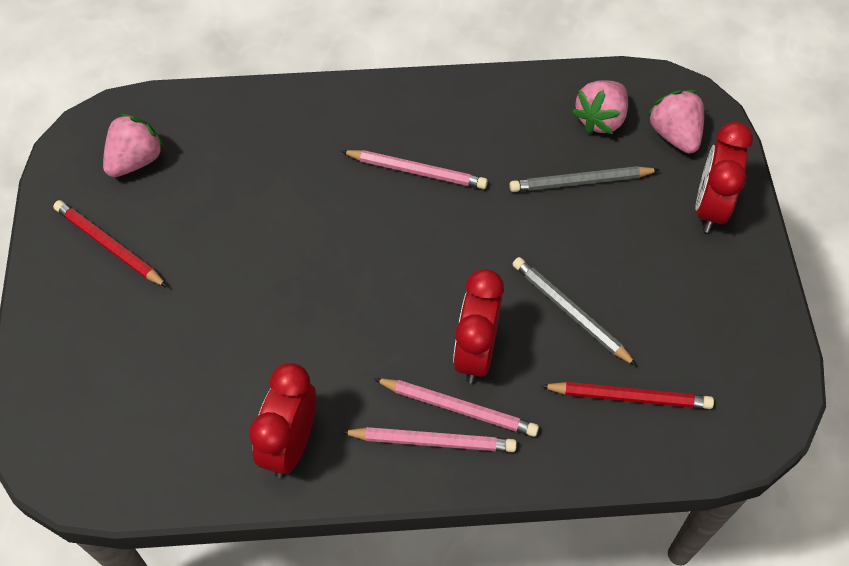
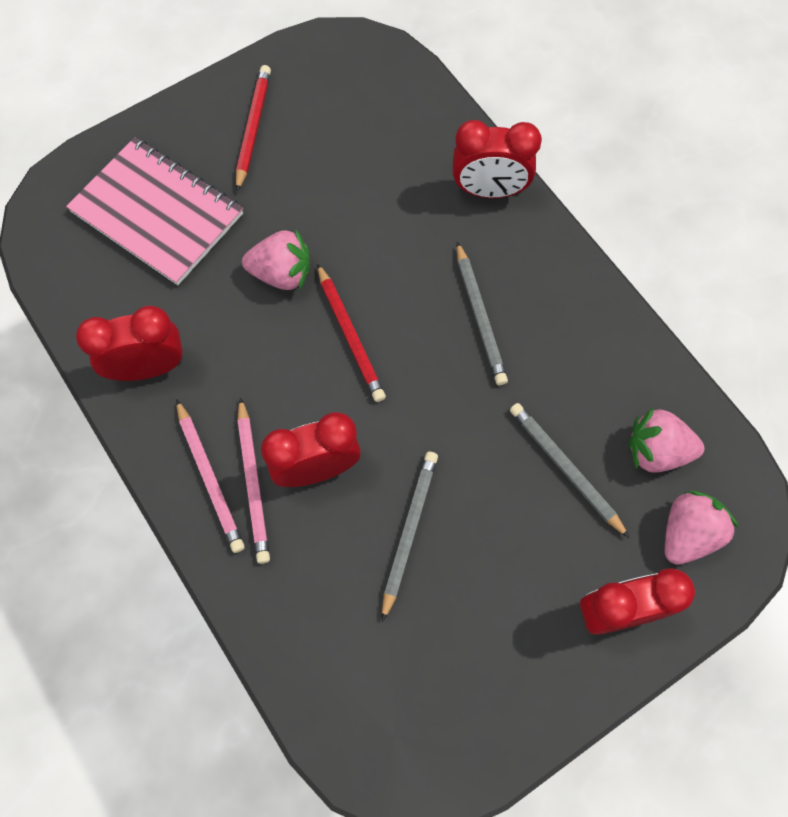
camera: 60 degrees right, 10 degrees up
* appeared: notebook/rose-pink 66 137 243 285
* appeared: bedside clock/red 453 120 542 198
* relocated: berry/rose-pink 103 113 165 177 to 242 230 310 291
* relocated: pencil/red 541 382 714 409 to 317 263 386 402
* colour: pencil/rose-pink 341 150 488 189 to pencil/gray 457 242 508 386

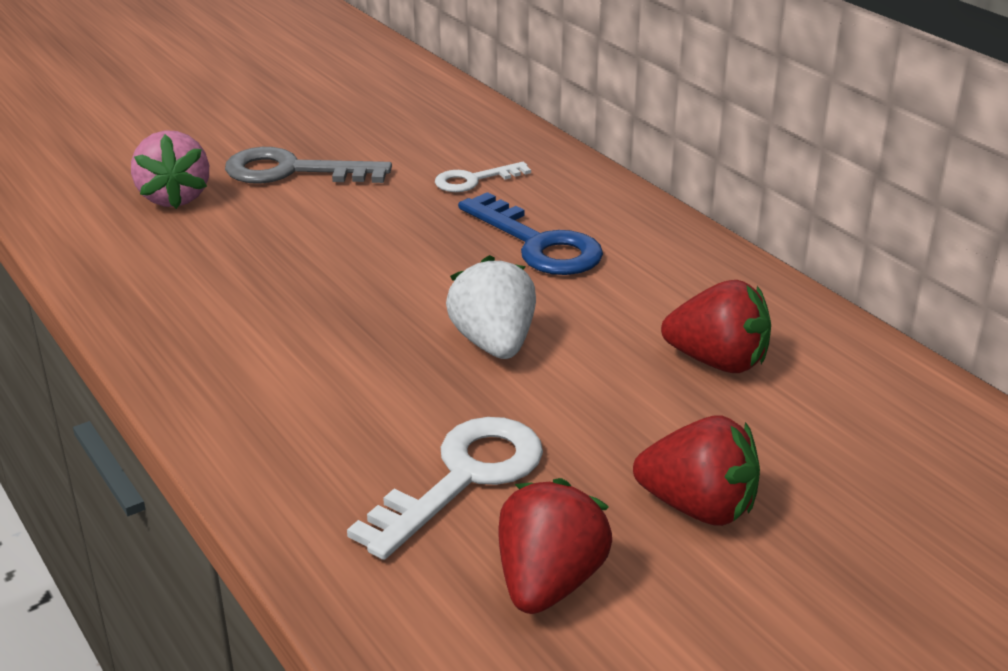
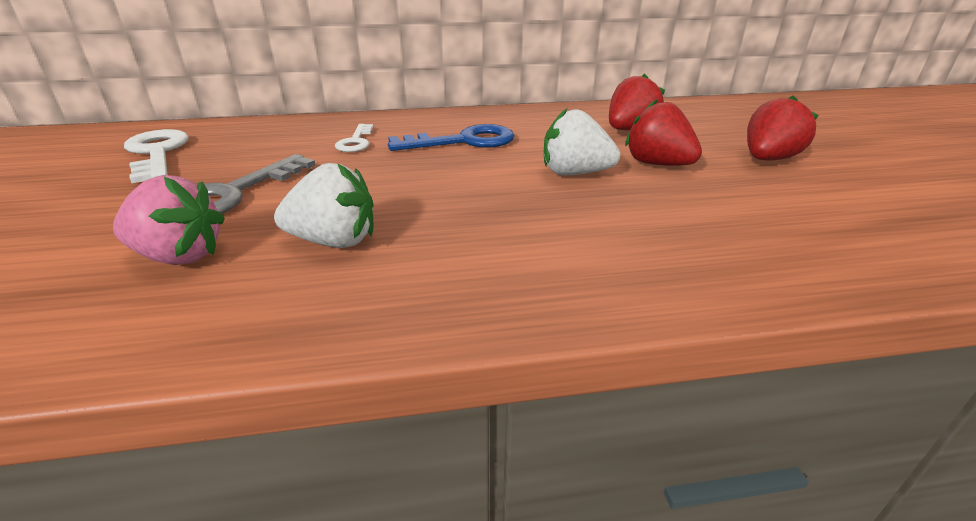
camera: 65 degrees left, 0 degrees up
* appeared: berry/snow-white 274 163 374 248
* relocated: door key/snow-white 347 417 543 560 to 124 129 189 183
* relocated: berry/red 498 478 612 614 to 625 99 702 166

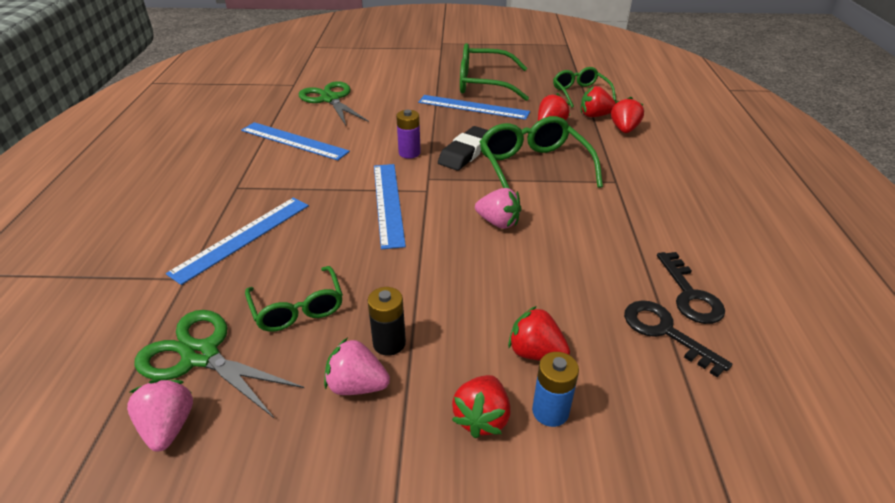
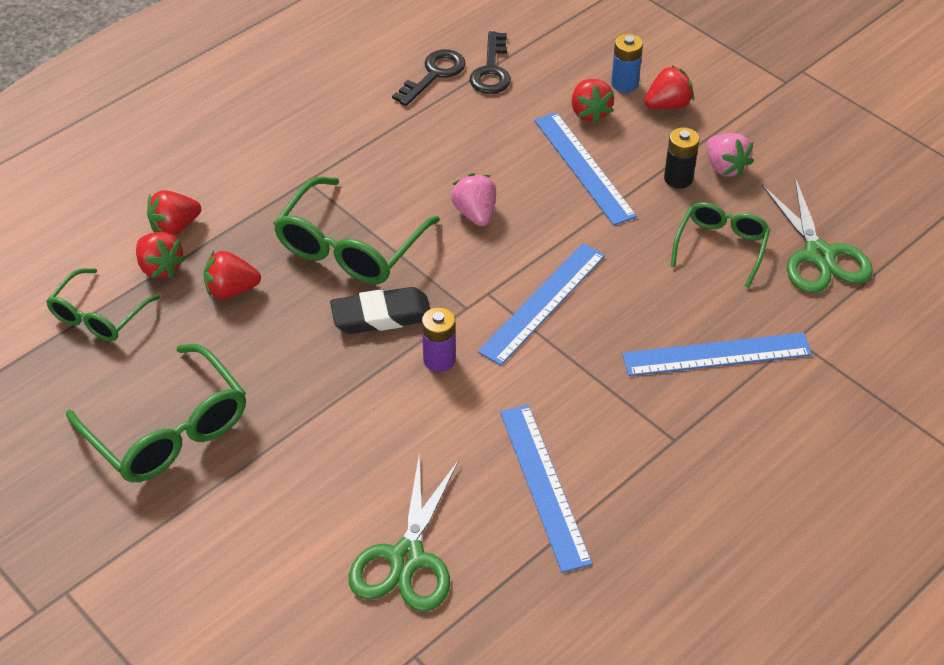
camera: 135 degrees left, 10 degrees up
* missing: berry/rose-pink 127 379 193 452
* relocated: ruler/royal blue 418 95 530 120 to 534 112 637 225

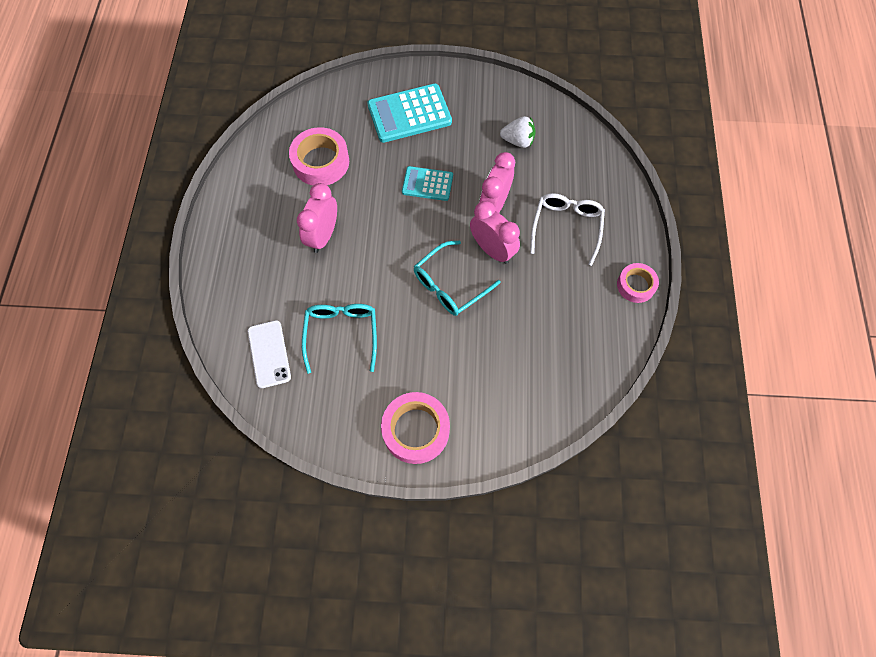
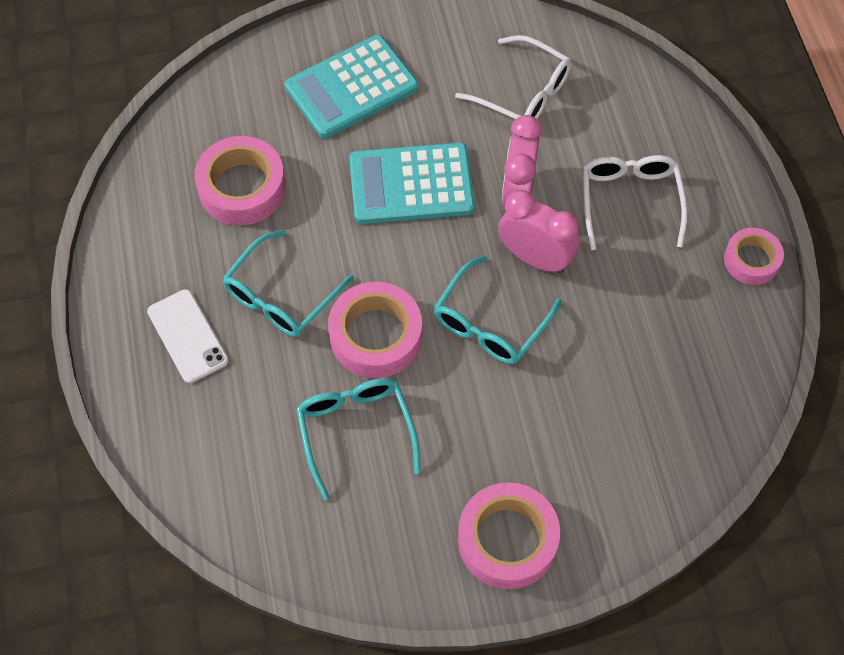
camera: 15 degrees left, 5 degrees down
* appeared: roll of tape/rose-pink 328 282 422 378
* relocated: smartphone/snow-white 248 320 291 388 to 147 289 229 383
* exchanged: bedside clock/rose-pink 297 183 337 253 to spectacles/teal 222 230 354 337
* exchanged: berry/snow-white 500 116 536 148 to spectacles/snow-white 455 35 572 119
* size: calculator/teal 402 166 453 201 = 349 142 475 224 x1.66

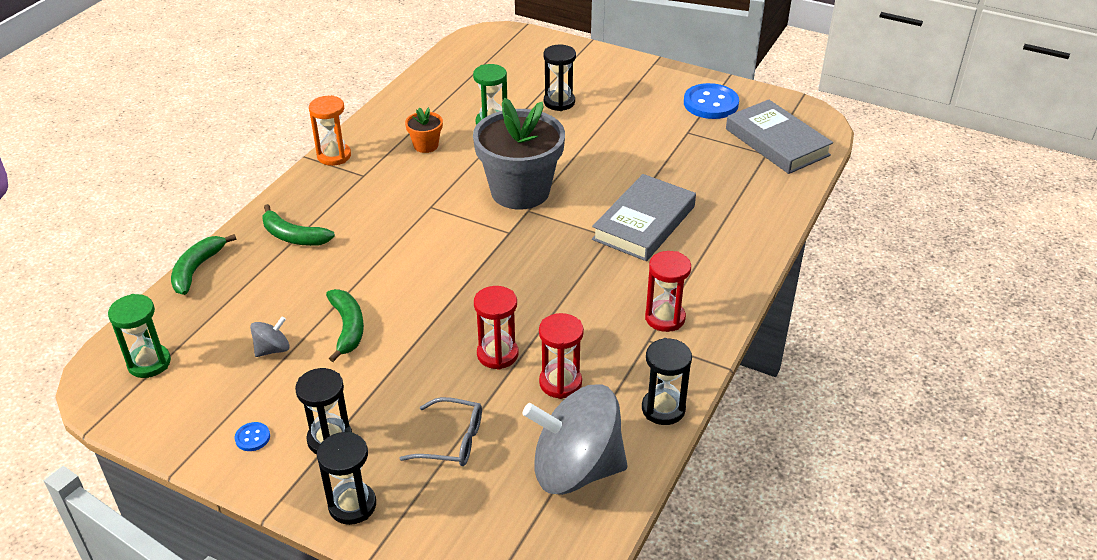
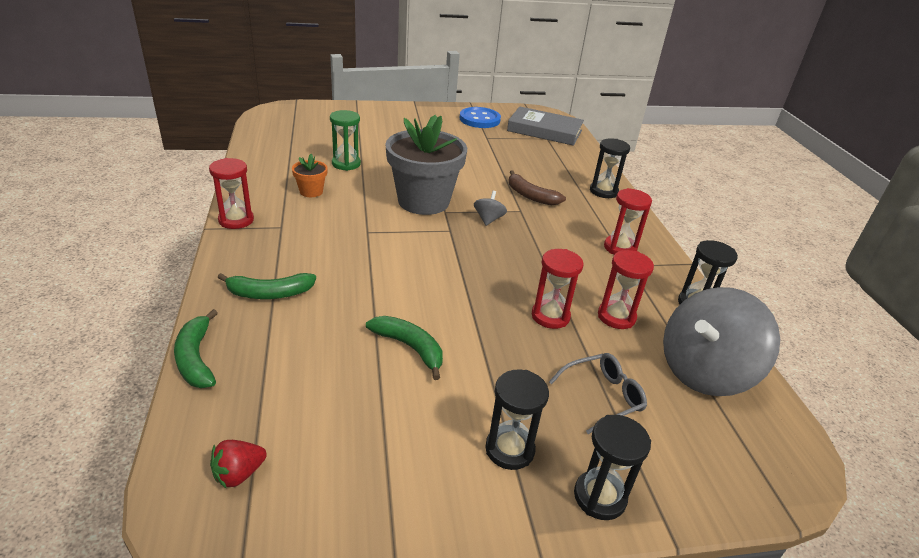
camera: 40 degrees left, 5 degrees down
* missing: shirt button/royal blue 235 422 270 451
* relocated: toy top/gray 250 317 290 357 to 474 191 507 226
* relocated: sandglass/ebony 543 45 576 111 to 590 138 630 198
* exchanged: sandglass/emerald 108 294 171 378 to berry/red 210 440 267 489
* exchanged: book/gray 592 174 696 261 to toy banana/dark brown 509 170 566 205
* colour: sandglass/orange-coloured 309 95 351 166 to sandglass/red 209 158 254 229

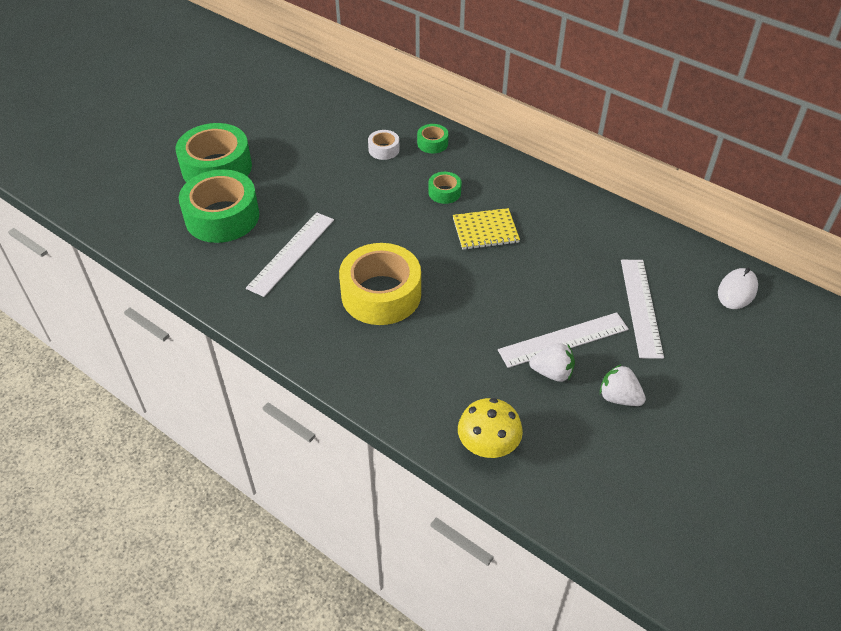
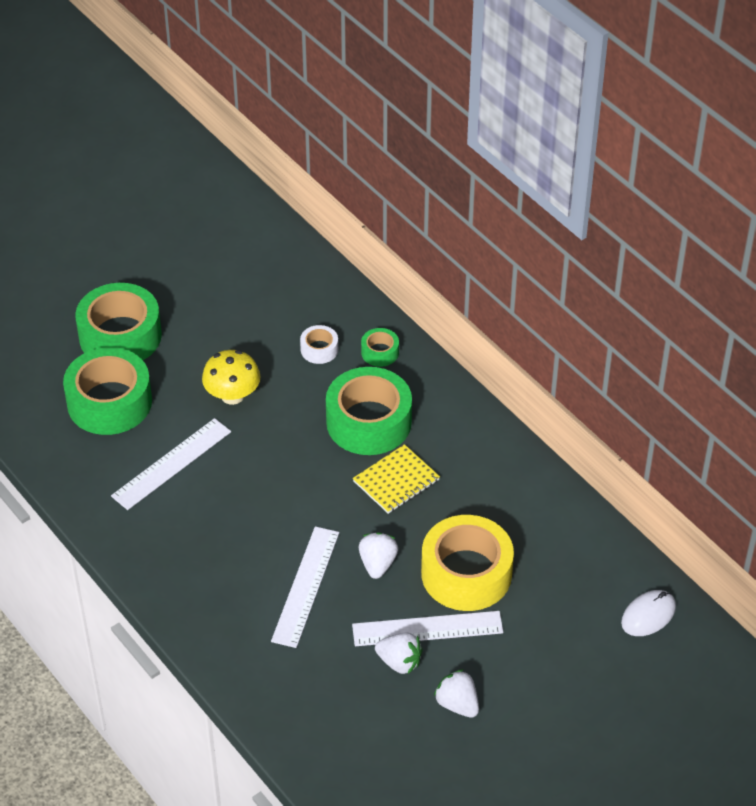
camera: 15 degrees right, 0 degrees up
* appeared: berry/snow-white 359 532 398 579
* relocated: roll of tape/yellow 339 243 421 325 to 421 515 514 611
* relocated: fungus/yellow 458 398 523 458 to 202 350 261 405
* relocated: ruler/snow-white 621 260 664 359 to 271 526 339 648
* spun: notebook/yellow 453 208 520 250 = 353 444 440 514 45 degrees counterclockwise
* size: roll of tape/emerald 428 172 462 204 = 326 367 412 455 x2.19

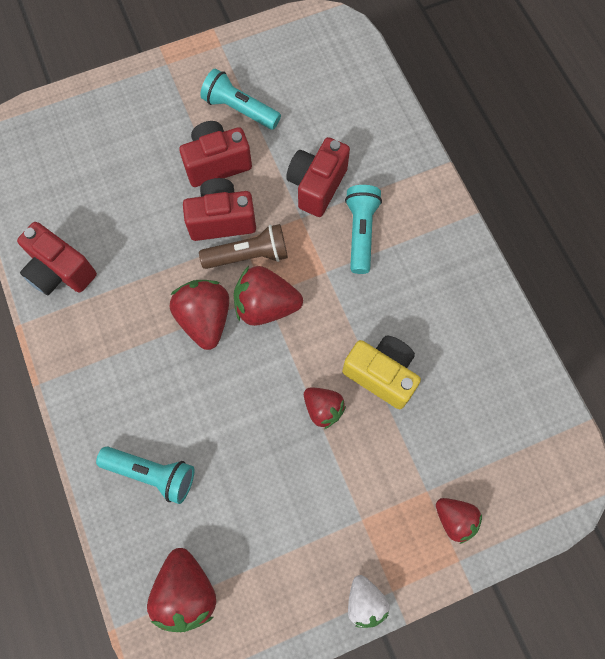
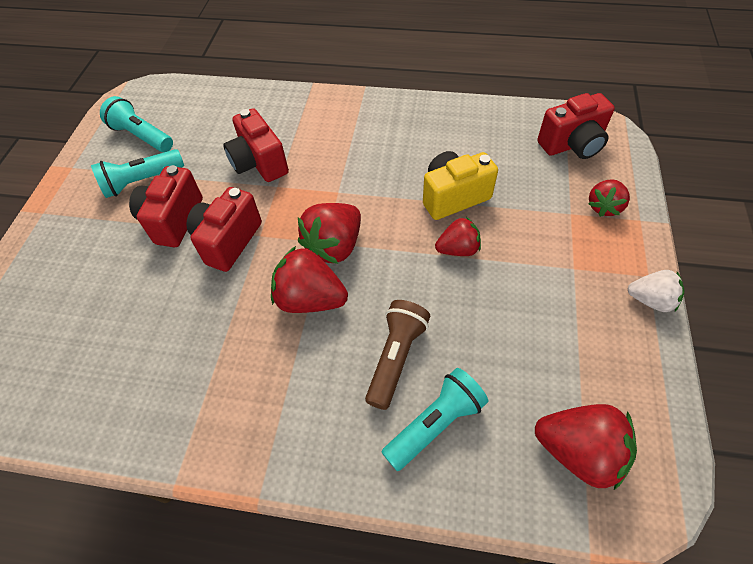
camera: 55 degrees left, 15 degrees down
* relocated: photo camera/red 17 222 97 295 to 537 93 615 159
* relocated: pocket torch/dark brown 199 224 288 269 to 365 300 430 410
* relocated: pocket torch/teal 345 185 382 274 to 100 96 173 152
* spun: berry/red 436 498 482 544 = 589 179 630 217 135 degrees clockwise

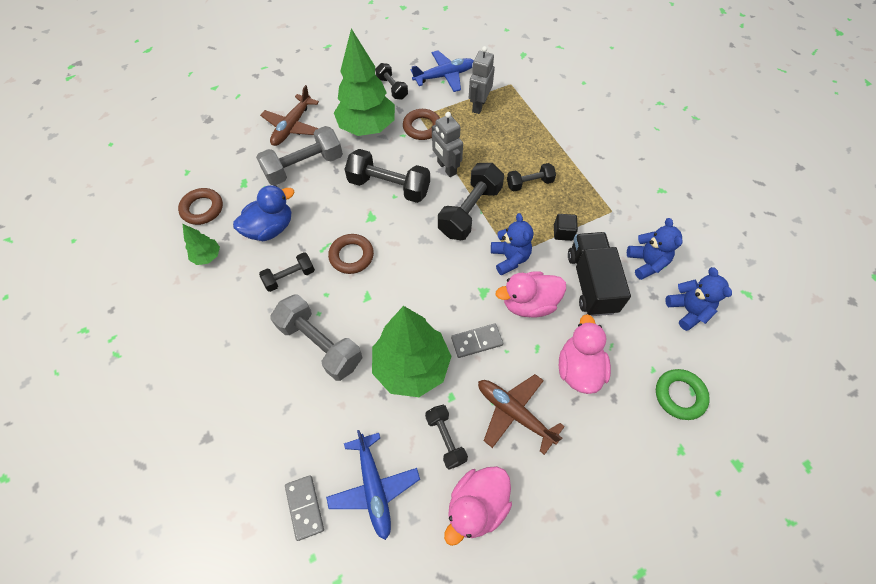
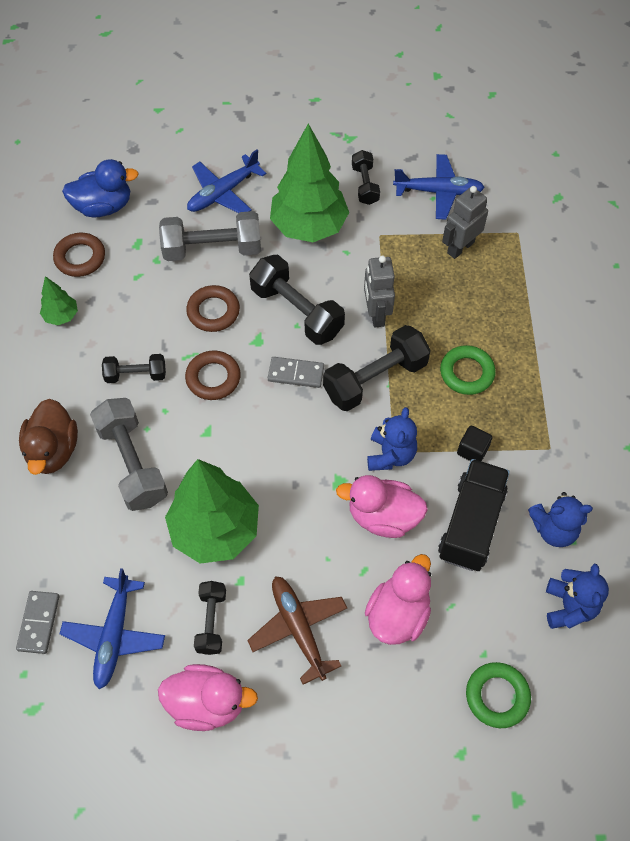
camera: 25 degrees right, 0 degrees up
* appeared: rubber duck/dark brown 19 399 78 475
* relocated: rubber duck/royal blue 233 185 294 241 to 62 159 139 218
* relocated: ring/dark brown 403 109 440 140 to 186 285 240 332
* relocated: domino piece/gray 451 324 503 358 to 268 357 324 388
* exchanged: free weight/ebony 507 163 556 191 to ring/emerald 440 345 496 395
* colour: plane/dark brown 260 85 319 146 to plane/royal blue 187 150 266 213
* spun: rubber duck/rose-pink 444 466 512 546 = 158 664 258 731 150 degrees counterclockwise
* spun: teddy/royal blue 627 218 683 280 = 528 492 593 547 75 degrees clockwise

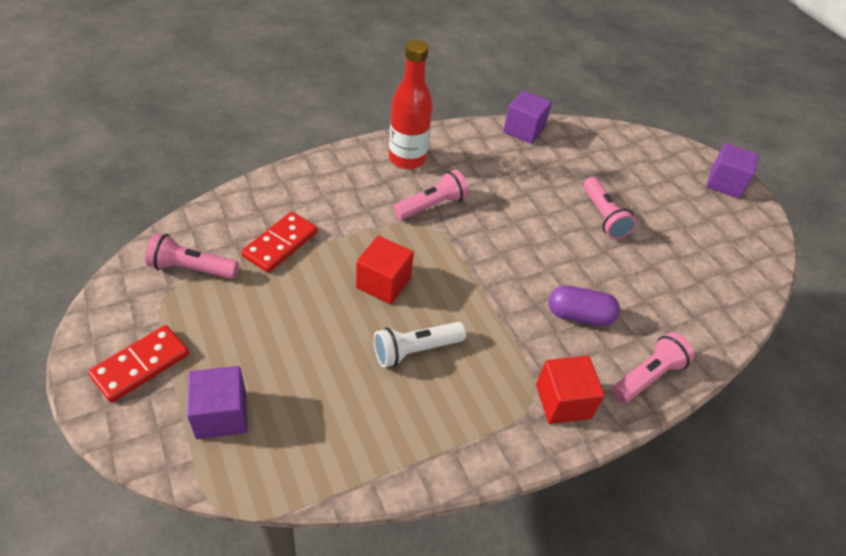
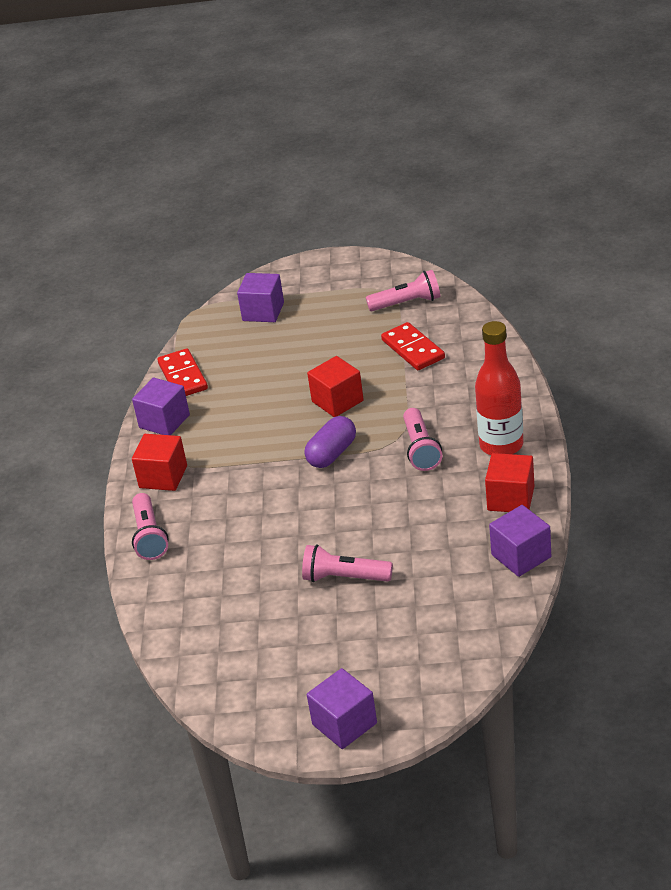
camera: 125 degrees right, 10 degrees down
* missing: pocket torch/snow-white 374 322 466 368
* appeared: cube/violet 132 378 190 435
* appeared: cube/red 485 453 534 512
* relocated: domino piece/red 88 325 189 403 to 158 348 208 396
* relocated: capsule/violet 549 285 620 326 to 304 416 356 468
* spun: pocket torch/rose-pink 145 233 239 279 = 366 270 440 311 45 degrees clockwise

